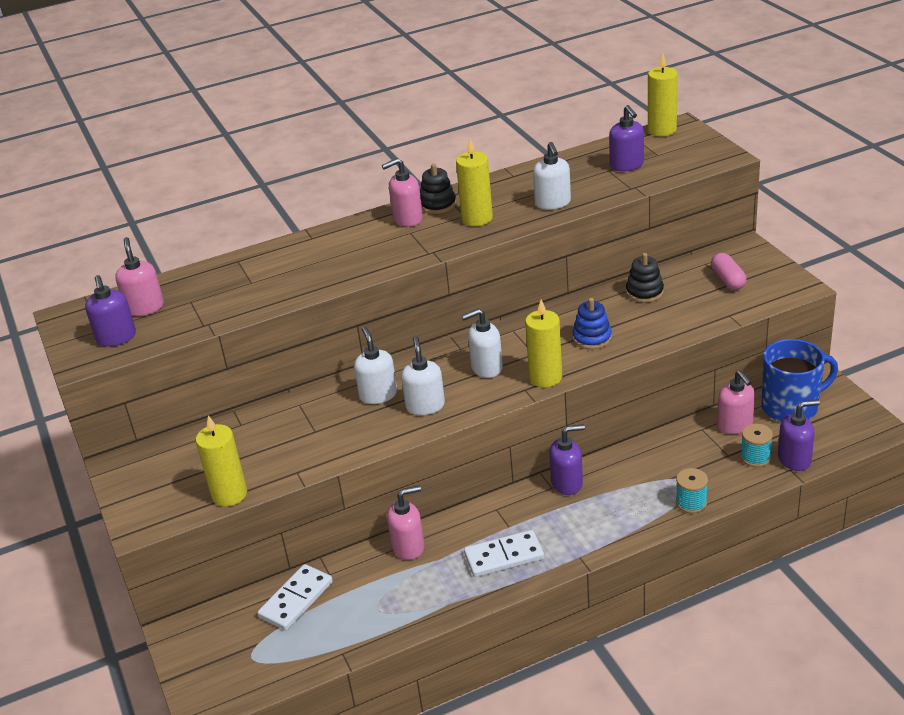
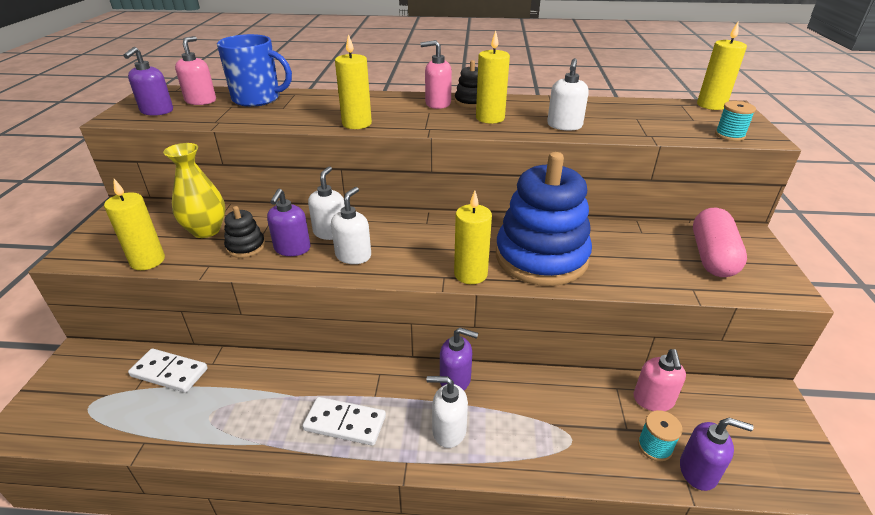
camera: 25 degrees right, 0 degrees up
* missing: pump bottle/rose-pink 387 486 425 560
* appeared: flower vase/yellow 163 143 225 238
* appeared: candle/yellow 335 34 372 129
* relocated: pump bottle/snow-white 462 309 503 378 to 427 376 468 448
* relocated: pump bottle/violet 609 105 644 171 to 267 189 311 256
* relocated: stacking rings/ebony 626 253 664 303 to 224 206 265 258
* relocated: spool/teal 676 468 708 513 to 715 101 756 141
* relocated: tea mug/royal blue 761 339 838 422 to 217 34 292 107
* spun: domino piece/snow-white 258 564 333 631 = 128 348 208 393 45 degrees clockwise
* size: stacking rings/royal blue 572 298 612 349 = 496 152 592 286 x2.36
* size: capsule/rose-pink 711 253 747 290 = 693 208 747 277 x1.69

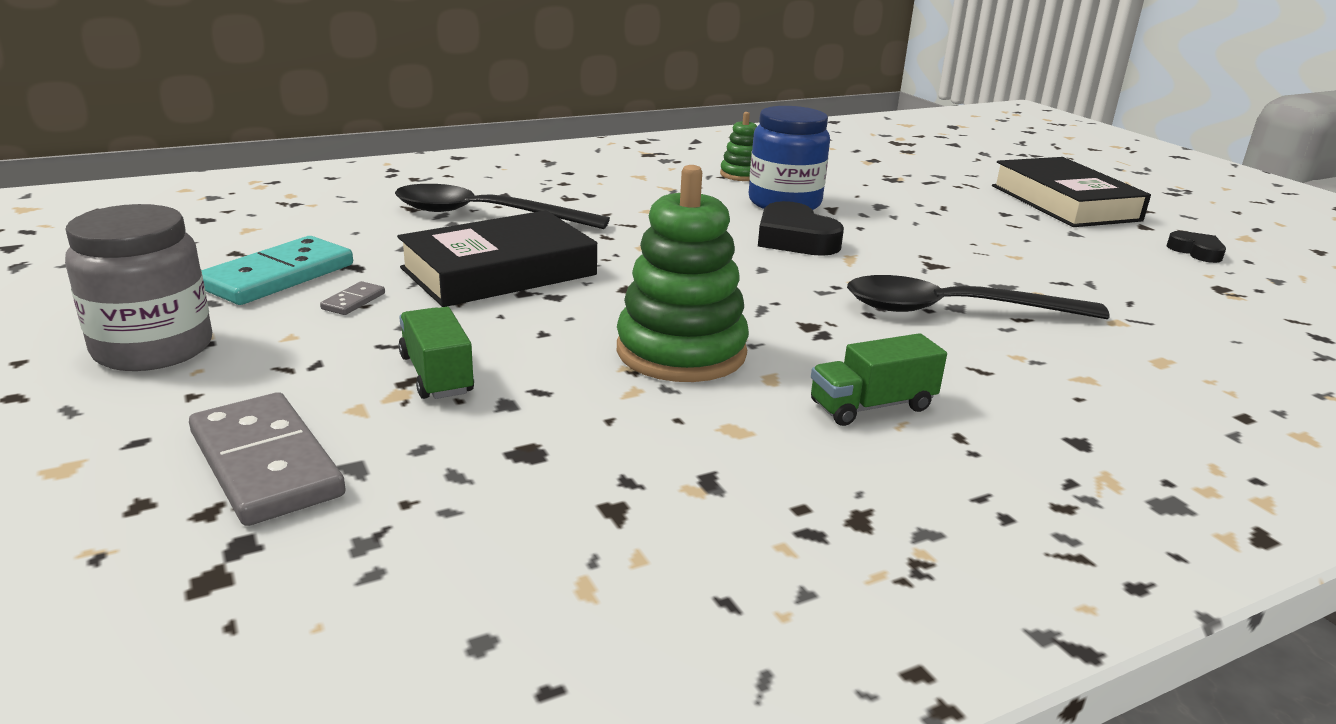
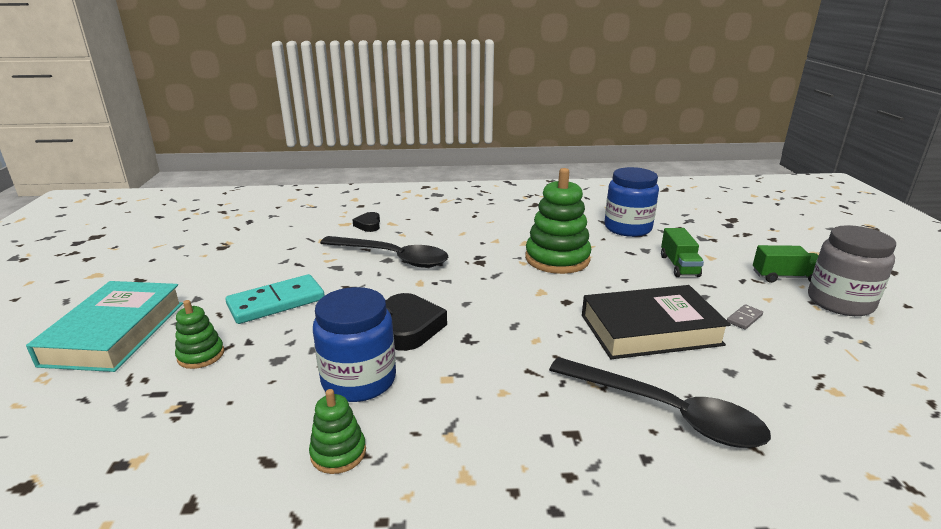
camera: 155 degrees left, 0 degrees up
* missing: domino piece/gray 189 392 346 526
* appeared: stacking rings/emerald 175 300 224 369
* appeared: jar/royal blue 604 167 659 237
* relocated: domino piece/teal 202 236 353 305 to 225 274 325 324
* relocated: toy truck/emerald 811 333 947 426 to 753 245 819 283
* relocated: heart shape/ebony 1167 231 1226 263 to 352 212 380 232
* colour: book/ebony 992 157 1151 227 to book/teal 26 281 183 372

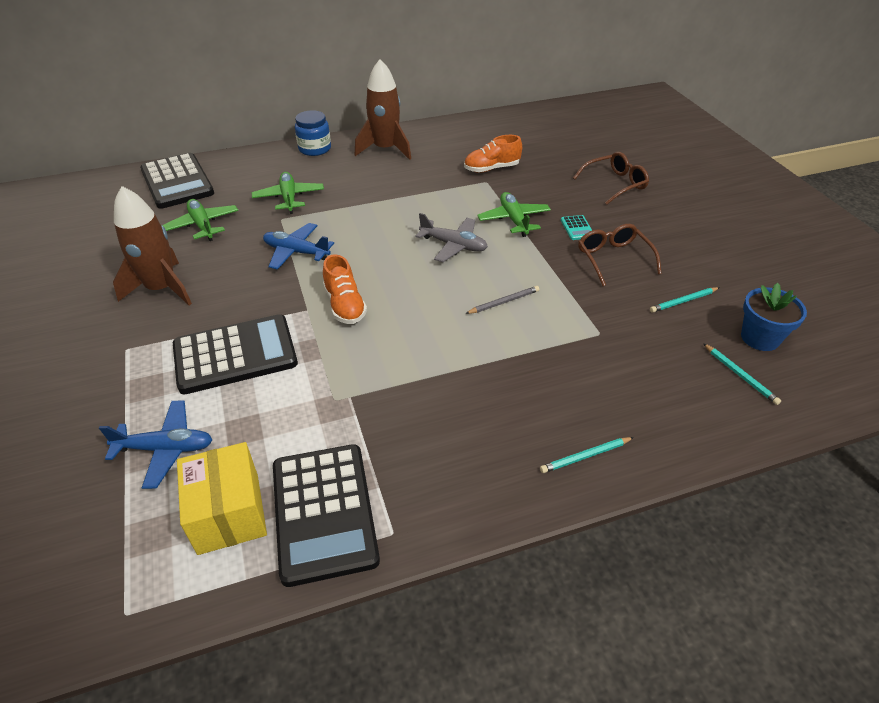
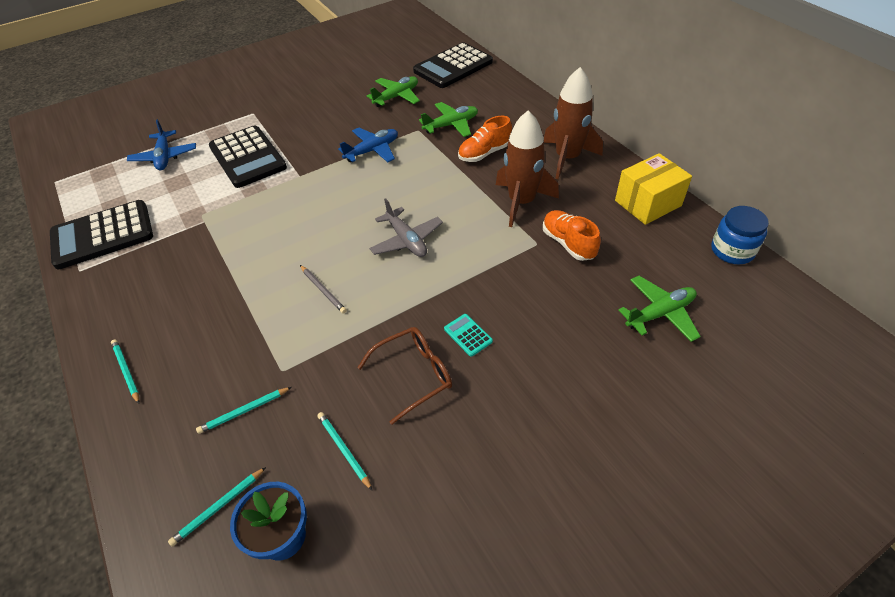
camera: 80 degrees right, 5 degrees up
* missing: spectacles/dark brown 573 152 649 205
* appeared: pencil/teal 196 387 291 434
* relocated: spaceship/dark brown 113 186 192 305 to 496 110 559 227
* relocated: box/yellow 177 442 267 555 to 615 153 692 225
* relocated: jar/royal blue 295 110 331 156 to 711 206 769 264
* relocated: sneaker/orange-coloured 323 254 367 324 to 458 116 512 162
* relocated: plane/emerald 477 192 551 237 to 618 276 701 342
* spun: plane/royal blue 263 223 334 270 = 338 128 398 162 45 degrees clockwise
* spun: plane/gray 415 213 488 262 = 369 198 443 257 45 degrees counterclockwise
* spun: calculator/teal 561 215 592 240 = 444 314 493 357 75 degrees clockwise

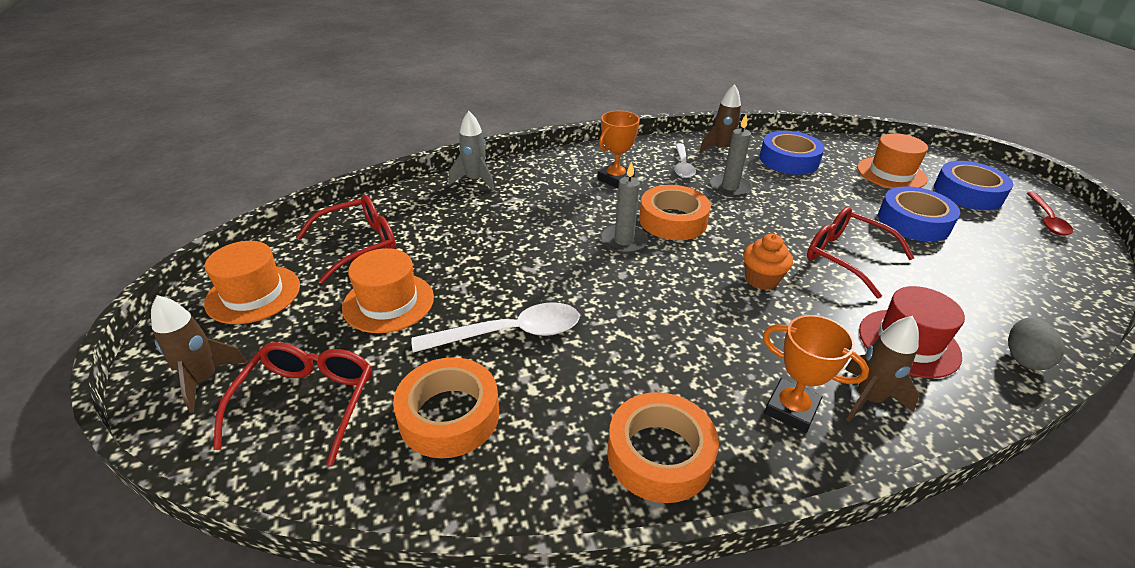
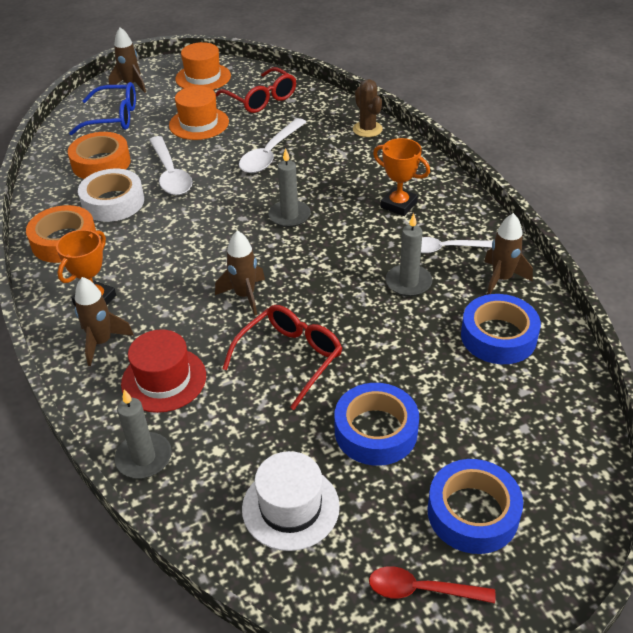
camera: 85 degrees right, 5 degrees up
* missing: roll of tape/orange-coloured 639 185 711 240
* missing: top hat/orange-coloured 857 133 928 189
* appeared: roll of tape/snow-white 78 169 144 222
* appeared: tablespoon/snow-white 239 118 306 173
* appeared: top hat/snow-white 242 451 340 551
* exchanged: spaceship/gray 448 111 494 191 to cactus/dark brown 353 79 383 137
* exchanged: cupcake/orange-coloured 743 234 793 290 to spaceship/dark brown 215 230 265 315
* exchanged: egg shape/gray 1008 318 1064 370 to candle/gray 115 389 172 478
* colour: spectacles/red 213 342 372 466 to spectacles/royal blue 69 82 136 135

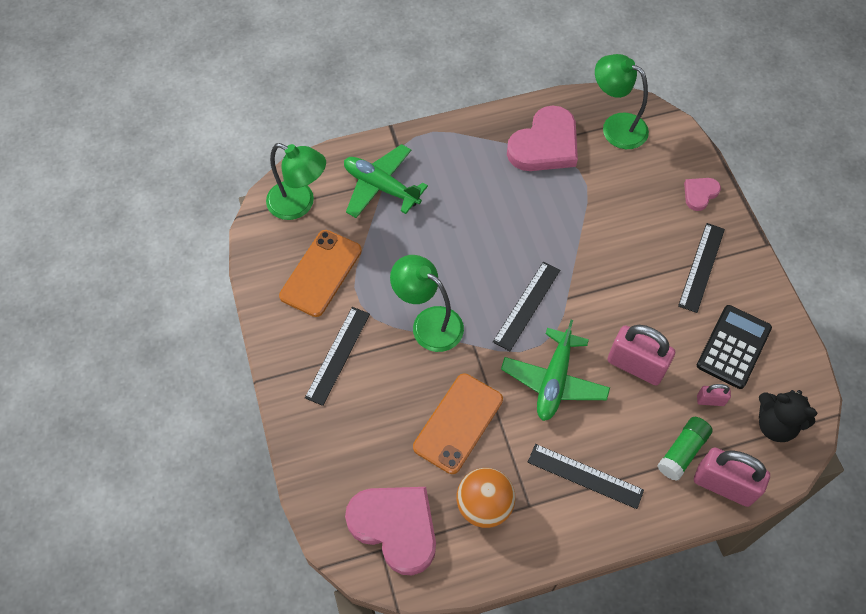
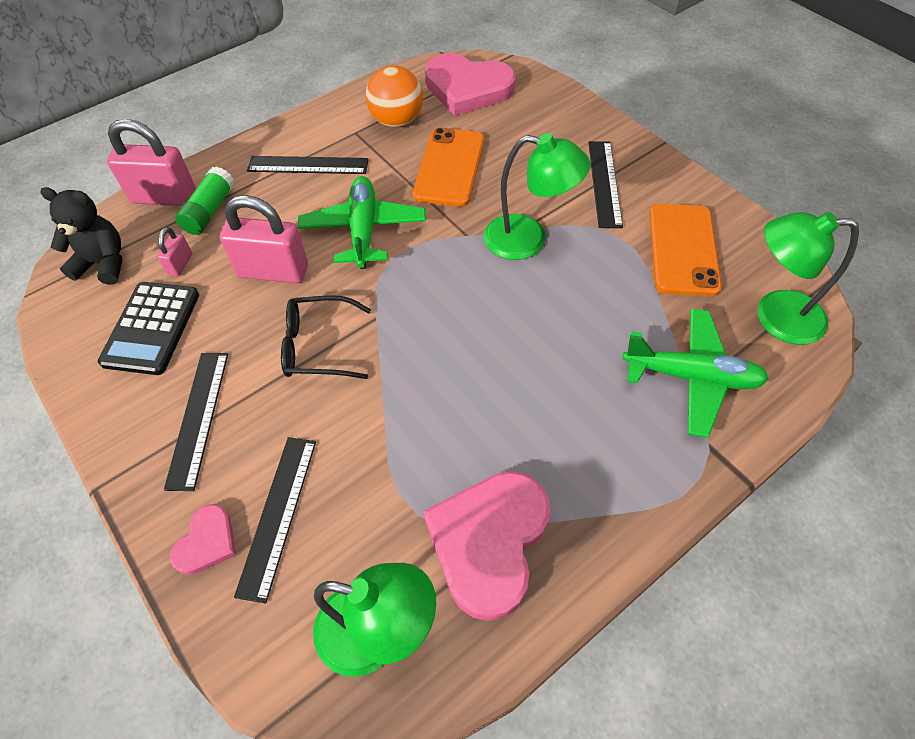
camera: 160 degrees right, 5 degrees down
* appeared: spectacles/ebony 281 295 371 379
* relocated: ruler/ebony 493 261 560 351 to 234 437 316 603
* spun: small lock/rose-pink 697 384 731 406 = 157 227 192 276 60 degrees counterclockwise

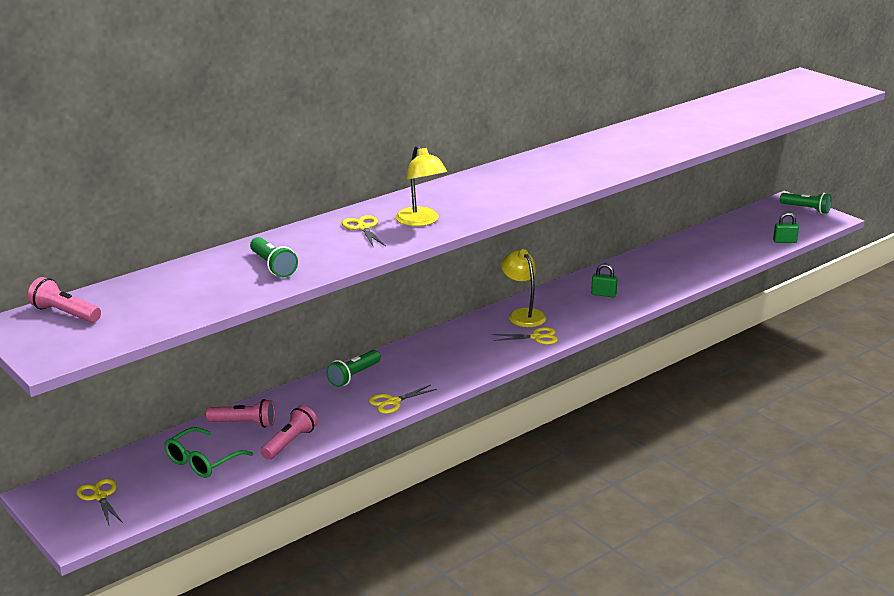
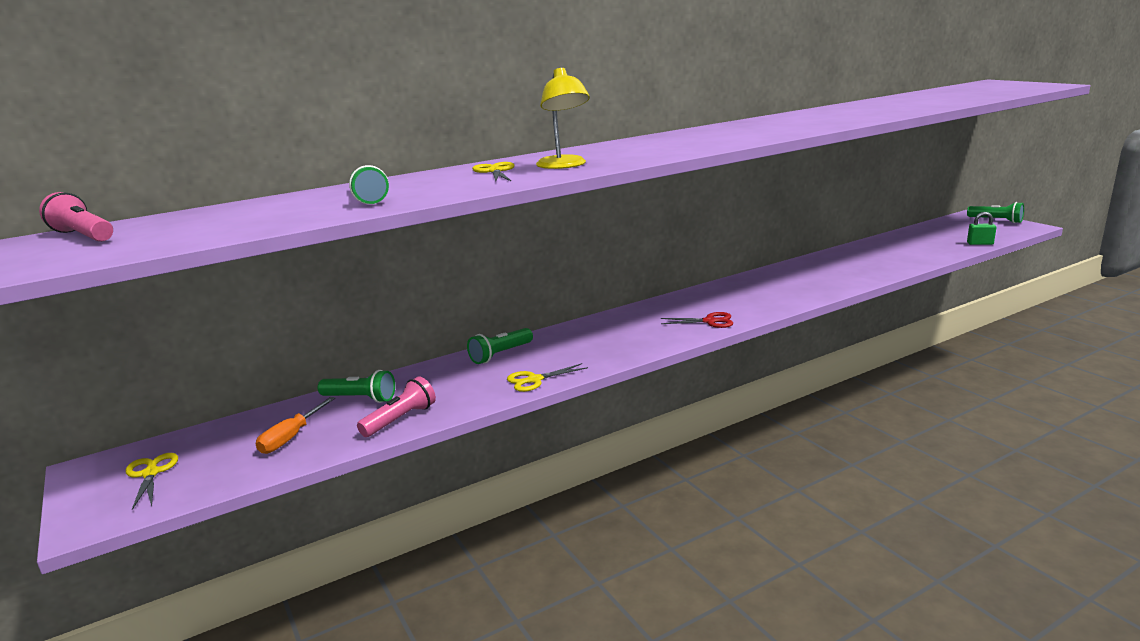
camera: 10 degrees right, 5 degrees down
* missing: lamp/yellow 501 249 546 327
* missing: small lock/emerald 591 264 618 297
* exchanged: spectacles/emerald 164 427 253 478 to screwdriver/orange-coloured 256 397 335 454
* colour: pocket torch/rose-pink 206 399 275 428 to pocket torch/emerald 318 370 395 403
* colour: scissors/yellow 492 327 558 345 to scissors/red 661 312 733 328

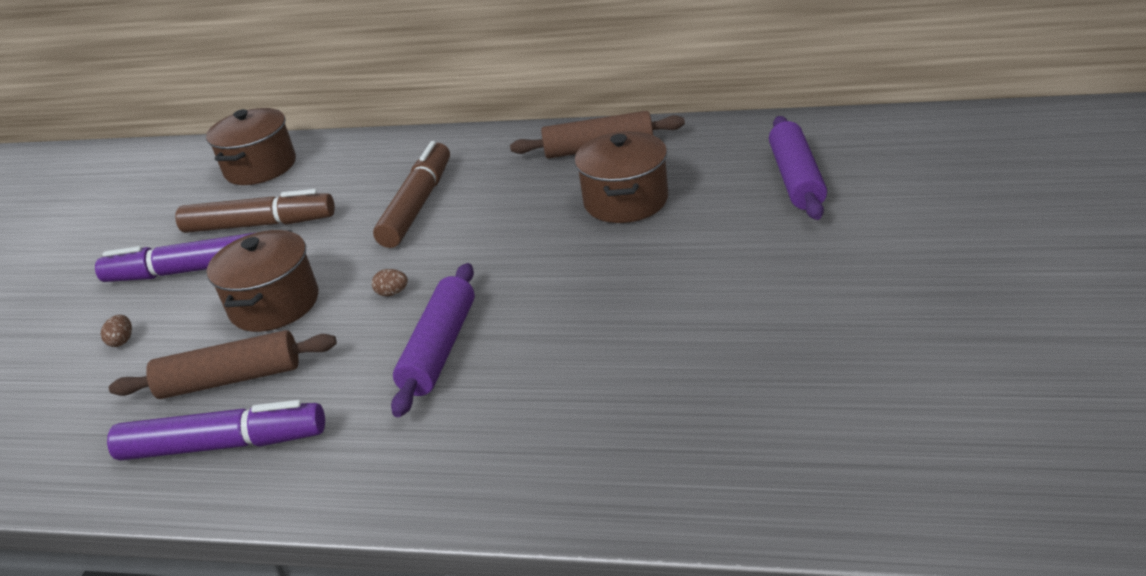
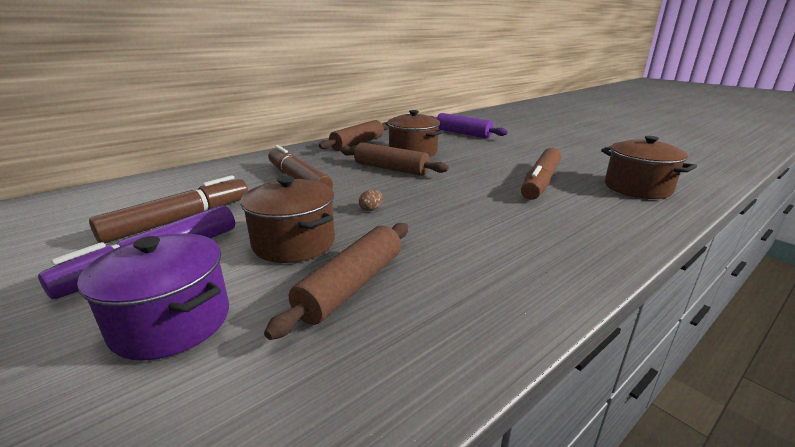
camera: 55 degrees left, 10 degrees down
* missing: felt pen/violet 107 400 325 461
* missing: dough roller/violet 391 263 475 417
* appeared: dough roller/dark brown 340 142 449 176
* appeared: felt pen/dark brown 521 148 561 200
* relocated: stockpot/dark brown 206 108 296 185 to 601 136 697 199
* exchanged: egg shape/dark brown 101 315 132 347 to stockpot/violet 77 233 229 361

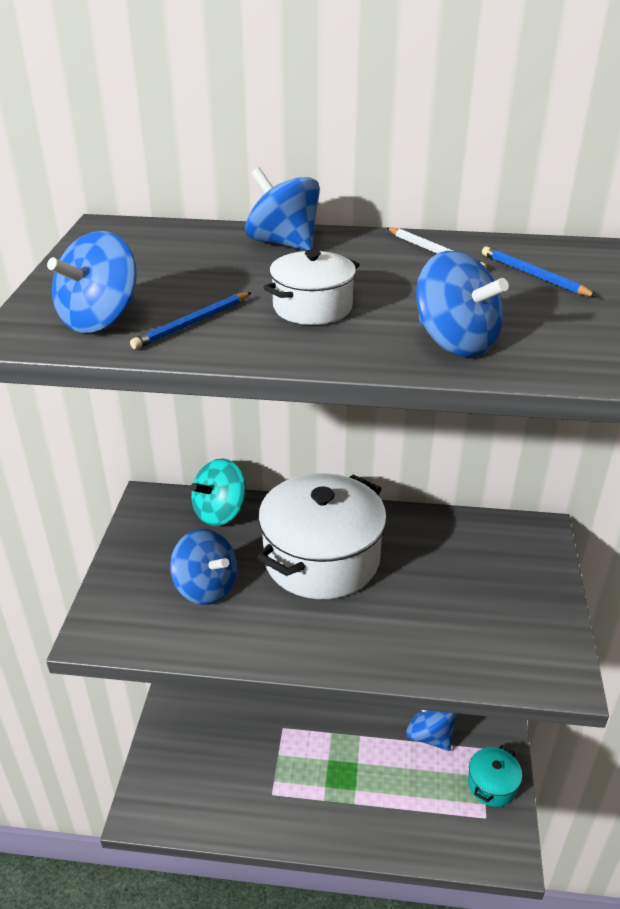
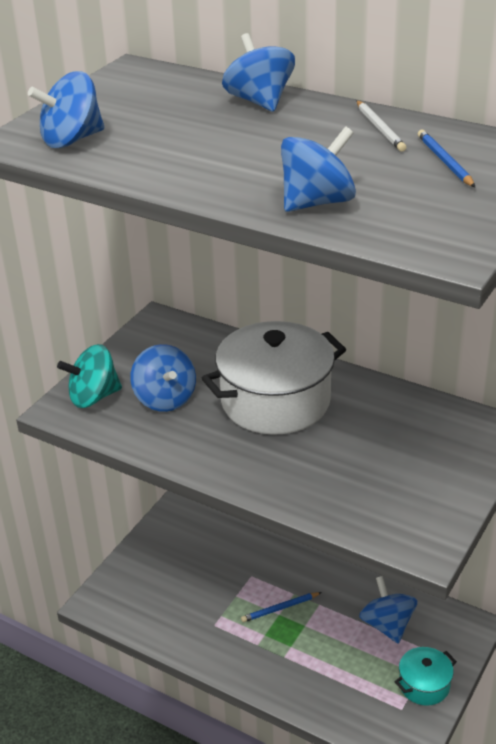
camera: 25 degrees right, 0 degrees up
* missing: stockpot/snow-white 263 249 360 325
* relocated: pencil/royal blue 130 292 252 349 to 241 592 322 622
* relocated: toy top/teal 190 459 246 526 to 57 344 122 408
* spun: toy top/royal blue 416 251 509 357 = 281 126 356 212 105 degrees counterclockwise

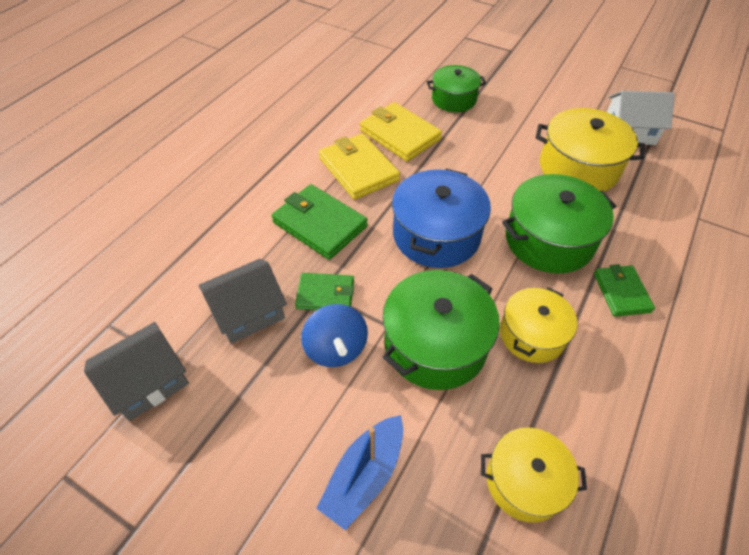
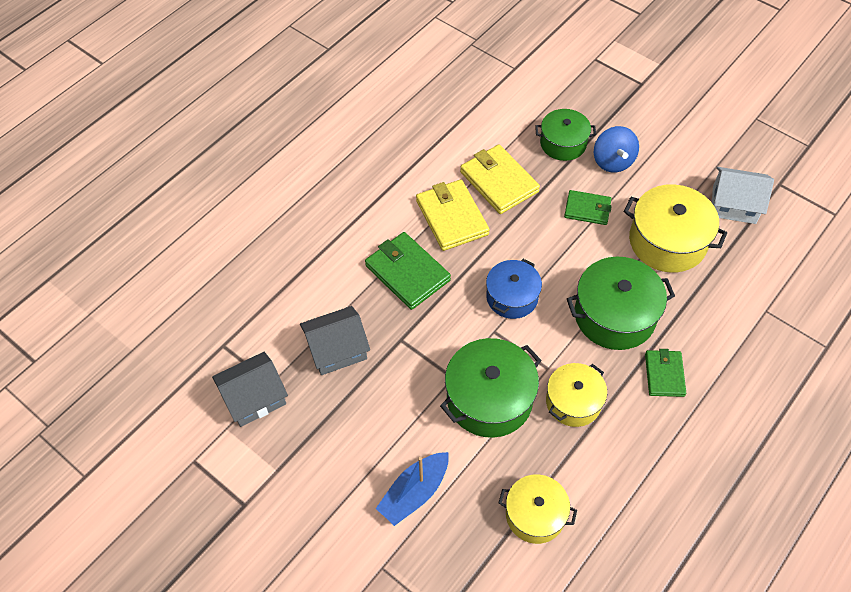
camera: 10 degrees right, 5 degrees up
* relocated: card wallet/emerald 295 273 354 310 to 564 190 612 225
* relocated: toy top/royal blue 301 304 368 367 to 594 126 639 173
* size: stockpot/royal blue 392 169 491 268 = 486 259 542 319 x0.64

